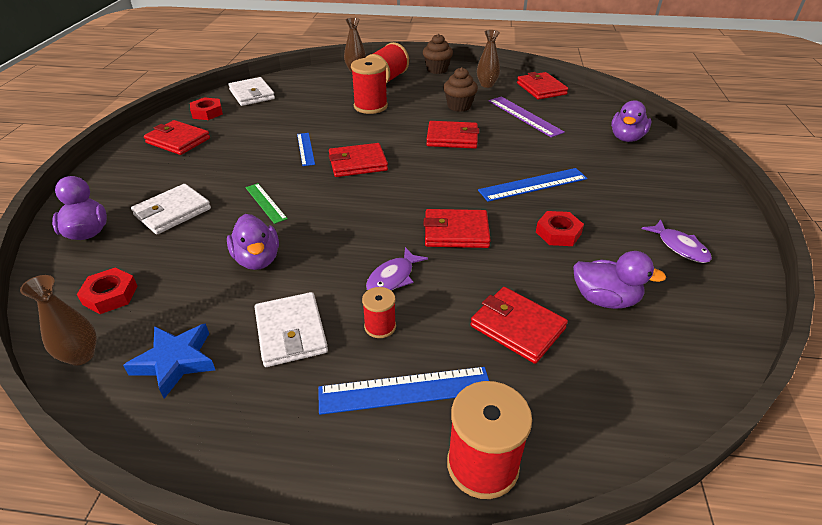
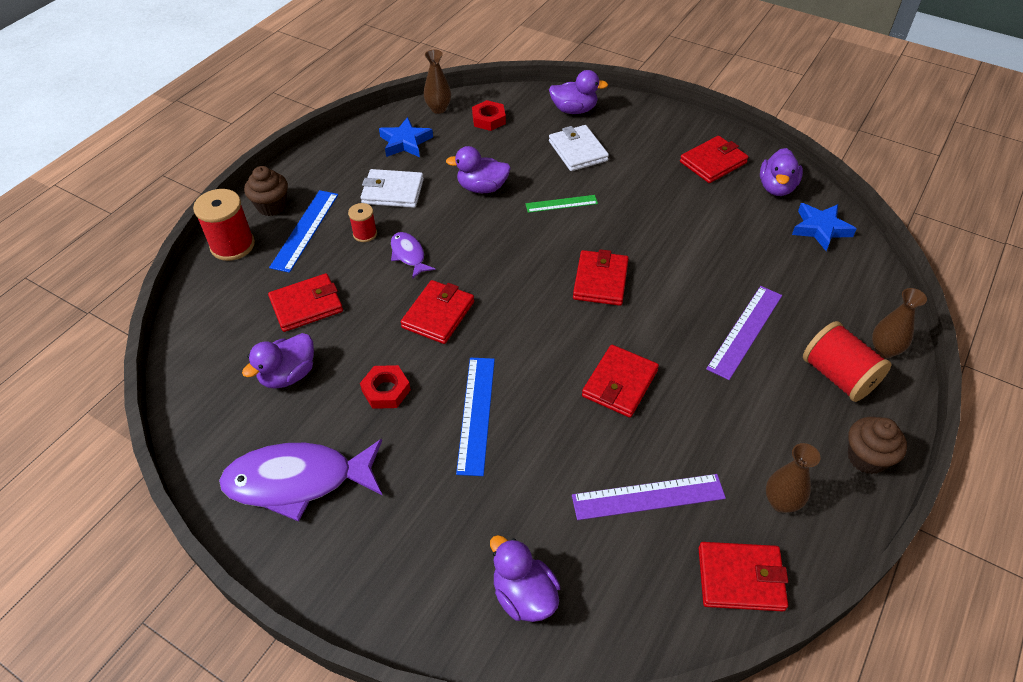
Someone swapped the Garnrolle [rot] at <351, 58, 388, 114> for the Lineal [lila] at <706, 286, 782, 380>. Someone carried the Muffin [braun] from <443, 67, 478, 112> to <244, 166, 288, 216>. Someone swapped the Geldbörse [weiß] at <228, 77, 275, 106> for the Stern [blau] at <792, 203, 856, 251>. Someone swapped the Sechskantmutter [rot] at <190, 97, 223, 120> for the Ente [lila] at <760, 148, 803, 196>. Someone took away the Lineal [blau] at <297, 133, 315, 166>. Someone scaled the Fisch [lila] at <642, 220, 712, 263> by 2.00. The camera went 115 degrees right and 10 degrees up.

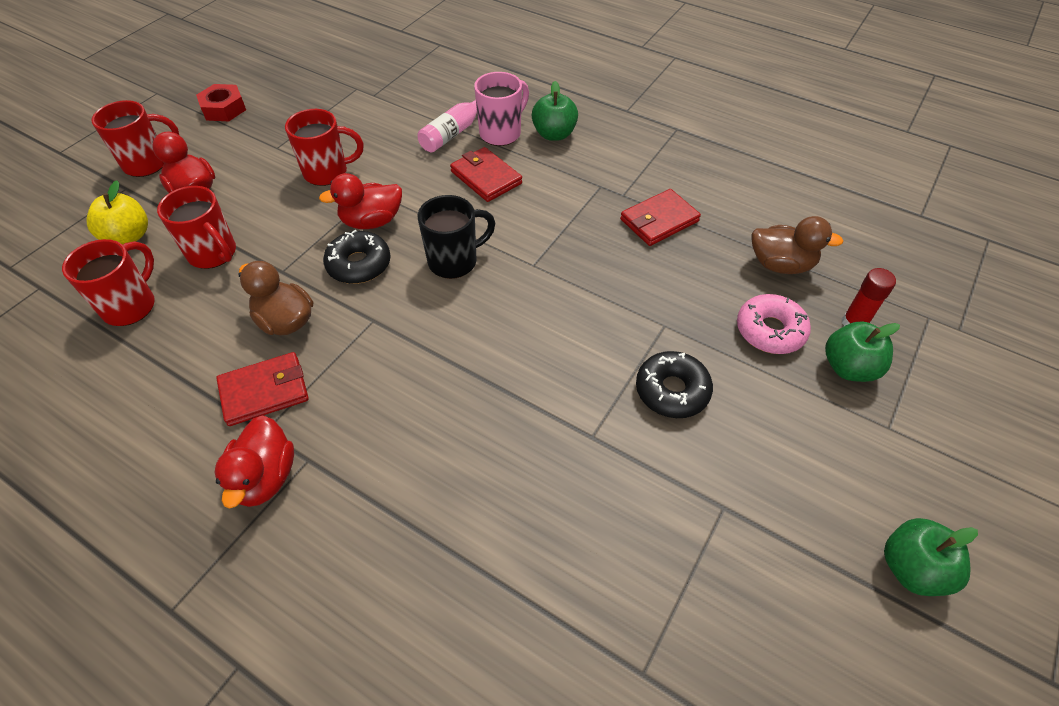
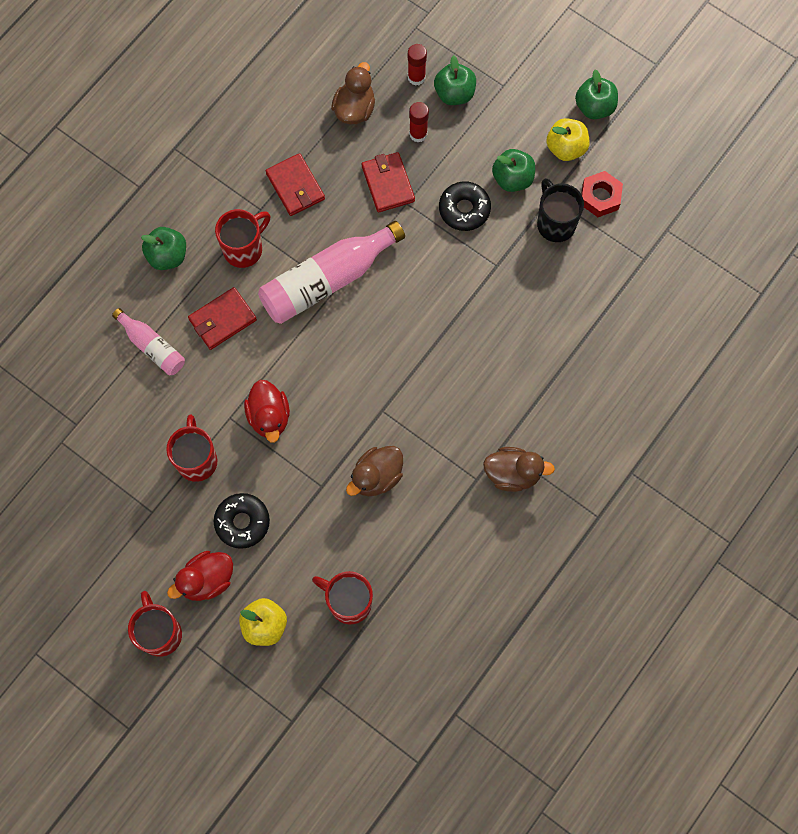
Someone took away the Tasse [rosa] at <474, 72, 529, 146>. Someone carried the Sechskantmutter [rot] from <196, 84, 246, 121> to <581, 171, 623, 217>. Someone carried the Tasse [rot] from <157, 186, 236, 269> to <215, 209, 270, 268>. Someone carried the Tasse [schwarz] from <418, 195, 495, 279> to <537, 178, 584, 242>. Someone carried the Donut [schwarz] from <323, 230, 391, 284> to <214, 493, 270, 549>. Someone swapped the Donut [rosa] at <737, 294, 811, 354> for the Klebestift [rot] at <409, 102, 429, 143>. Someone carried the Geldbörse [rot] from <216, 352, 309, 426> to <362, 152, 415, 213>. Someone repainted the Ente [rot] at <215, 415, 294, 509>, which became the Ente [braun] at <483, 447, 555, 492>. Someone put down the Apfel [gelb] at <546, 118, 589, 161>. Someone put down the Apfel [grün] at <492, 149, 535, 192>. Someone put down the Flasche [rosa] at <258, 221, 405, 324>. The camera went 85 degrees left and 20 degrees up.

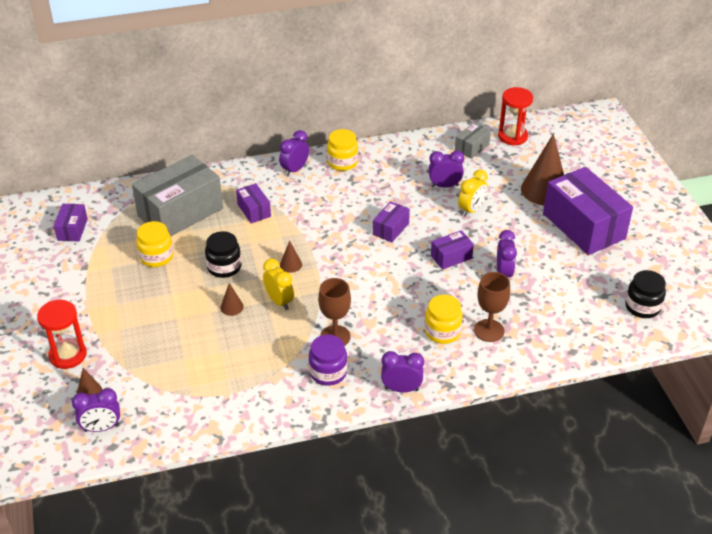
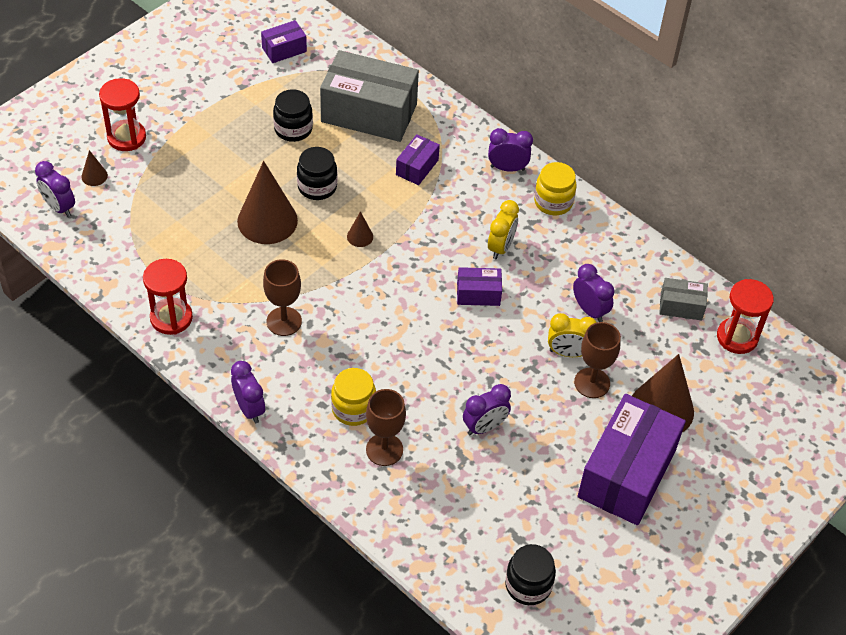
Someone repainted the Einmachglas [gelb] at <136, 221, 173, 267>, which became the Einmachglas [schwarz] at <273, 89, 313, 142>. Someone took away the Schachtel [lila] at <431, 230, 474, 270>. Someone carried the Wecker [gelb] from <263, 259, 294, 310> to <488, 200, 519, 259>. Someone scaled the Kegel [braun] at <220, 283, 244, 316> by 2.28. Someone took away the Einmachglas [lila] at <309, 335, 347, 386>. Someone put down the Sanduhr [rot] at <143, 259, 193, 335>. Someone put down the Kelch [braun] at <574, 322, 621, 398>. The camera went 55 degrees right and 10 degrees up.

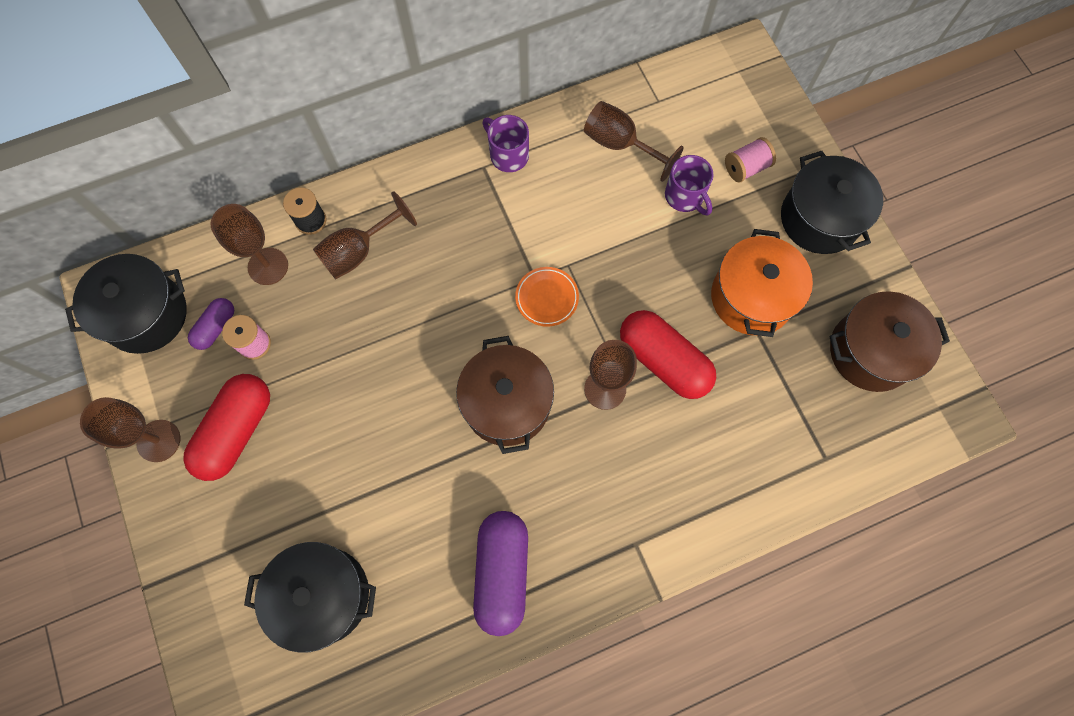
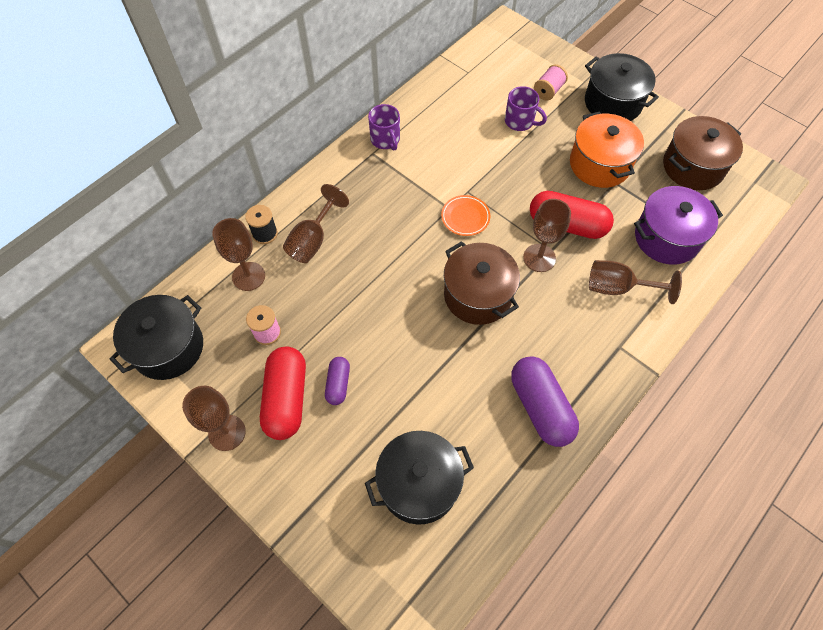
Someone carried the Kelch [braun] from <584, 101, 684, 182> to <589, 260, 682, 304>. Someone rotated the Tasse [lila] at <482, 115, 529, 172> by 135 degrees counterclockwise. Someone carried the Kapsel [lila] from <188, 298, 234, 350> to <325, 357, 350, 405>. Someone put down the Kochtopf [lila] at <634, 186, 723, 265>. The camera went 25 degrees left and 10 degrees down.

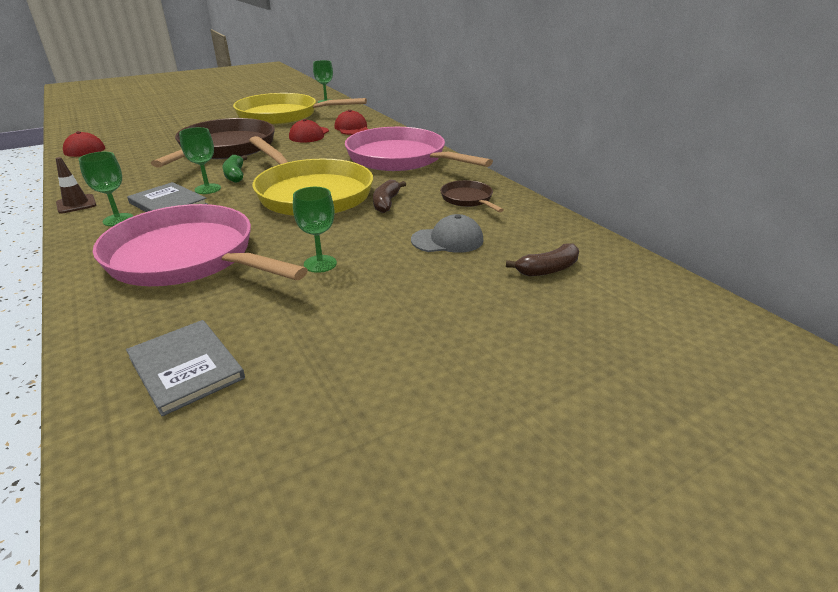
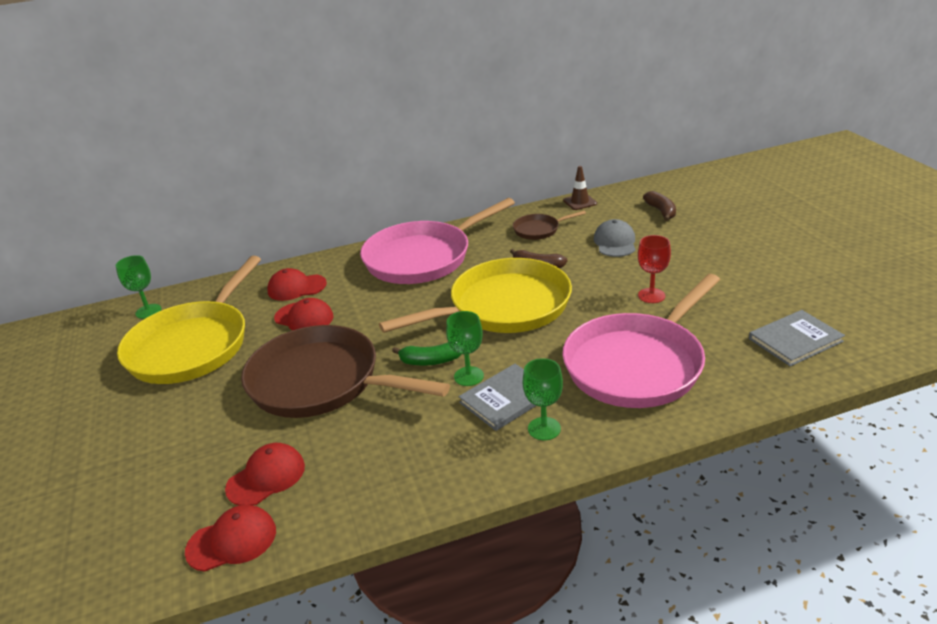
Someone carried the Leitkegel [braun] from <56, 157, 96, 214> to <563, 166, 597, 210>. Someone repainted the Kelch [grün] at <293, 187, 337, 273>, which became the Kelch [rot] at <638, 235, 671, 303>. Someone put down the Kappe [rot] at <225, 443, 305, 506>. The camera went 75 degrees left and 0 degrees up.

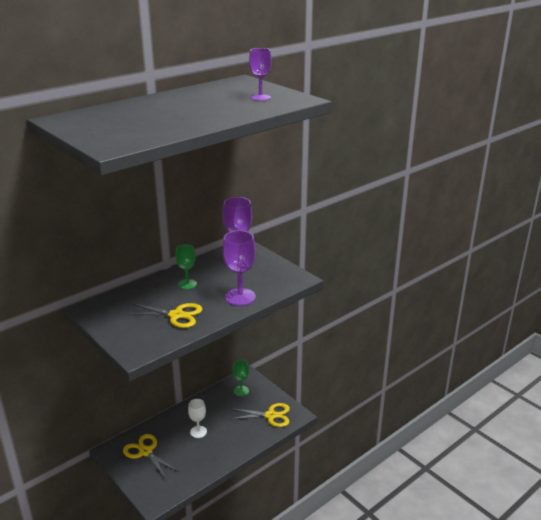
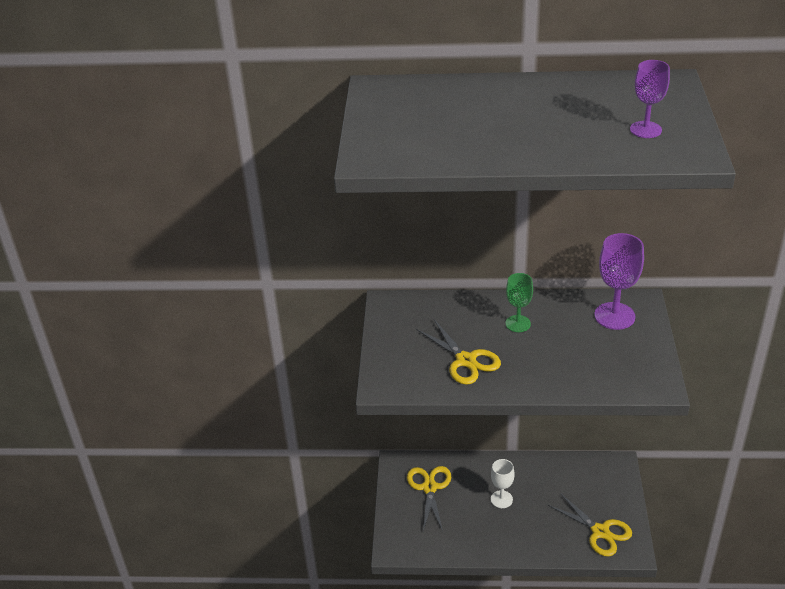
Someone took away the Kelch [lila] at <223, 230, 256, 306>. Someone took away the Kelch [grün] at <233, 360, 249, 396>. The camera went 45 degrees right and 10 degrees up.

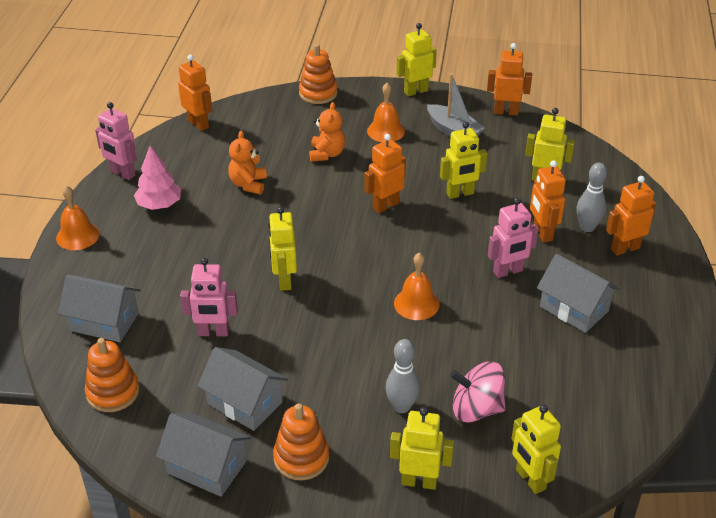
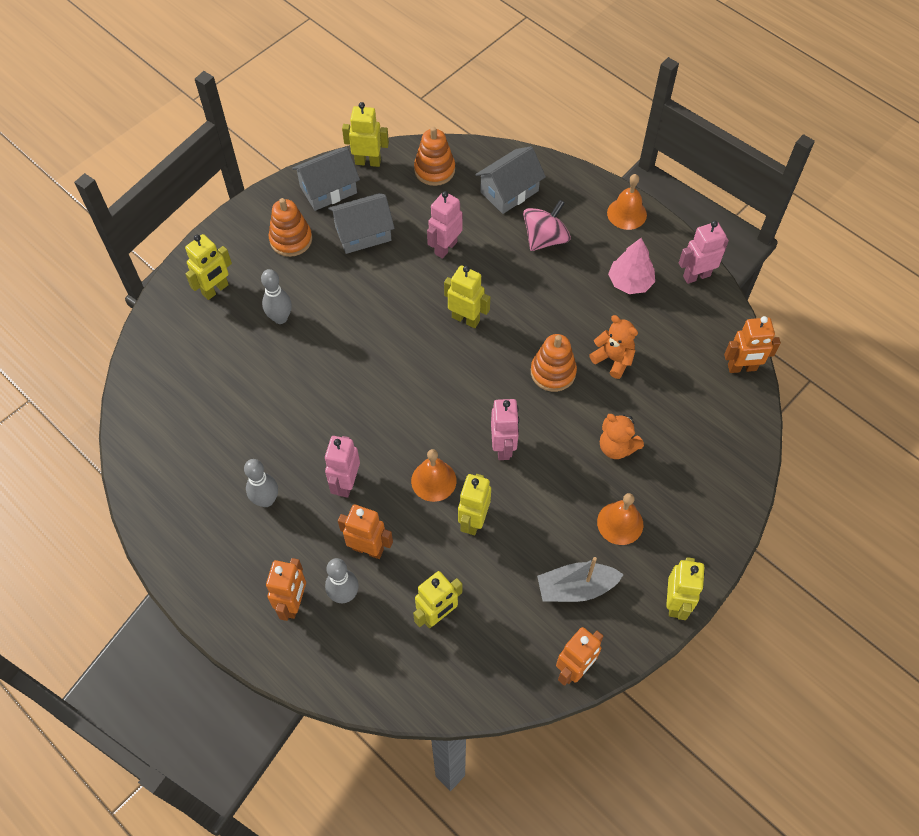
Someone carried the Stapelspielzeug [orange] from <299, 44, 338, 104> to <531, 334, 577, 392>. Someone repainted the Roboter [orange] at <364, 134, 406, 213>, which became the Roboter [rosa] at <491, 399, 519, 460>. Someone carried the Glocke [orange] from <394, 253, 440, 320> to <411, 449, 457, 502>. Someone swapped the Haus [grau] at <537, 254, 619, 333> for the Bowlingkegel [grau] at <244, 459, 278, 507>. Someone carried the Kreisel [rosa] from <450, 362, 506, 423> to <523, 200, 571, 251>. Someone carried the Roboter [gelb] from <511, 404, 561, 494> to <342, 102, 389, 167>. The camera went 125 degrees right and 20 degrees up.

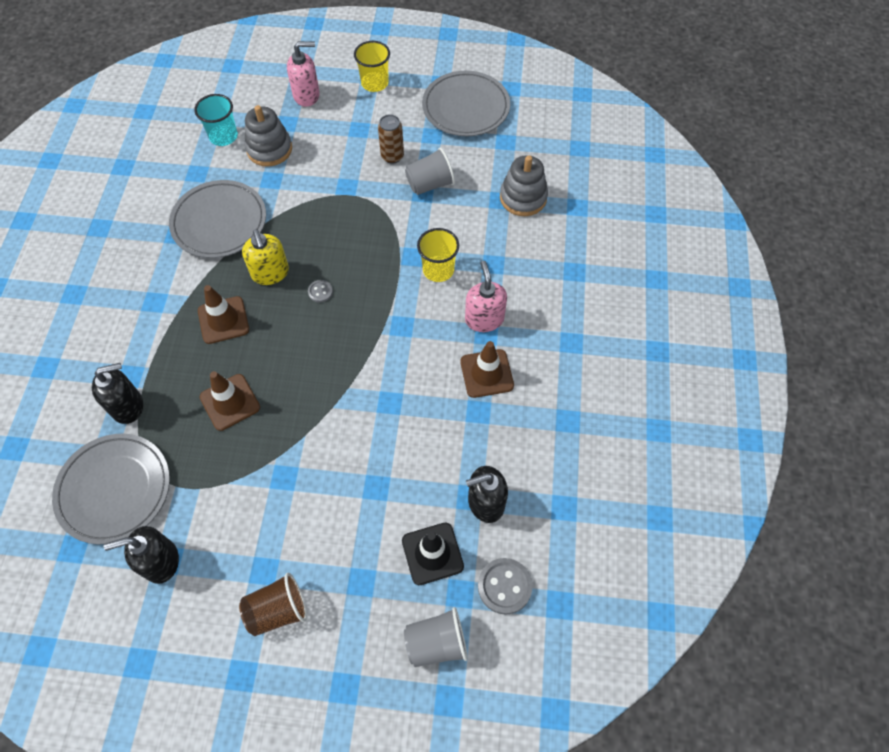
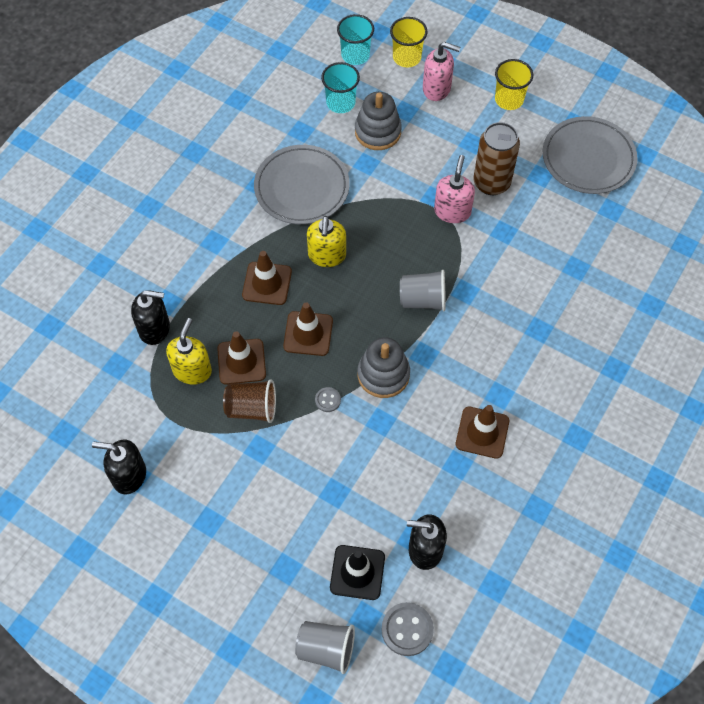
Someone scaled the Dose [braun] at <378, 114, 404, 164> by 1.57. Someone carried the Becher [grau] from <405, 148, 455, 195> to <400, 270, 446, 311>. Someone carried the Stapelspielzeug [grau] from <500, 155, 548, 216> to <358, 337, 410, 398>. Someone carried the Becher [gelb] from <417, 228, 459, 282> to <390, 17, 427, 67>. Someone carried the Seifenspender [rosa] from <465, 261, 507, 332> to <434, 155, 475, 223>. Someone carried the Knopf [grau] from <308, 280, 333, 303> to <315, 387, 341, 412>. Someone took away the Teller [grau] at <52, 434, 170, 544>. Someone carried the Becher [braun] from <239, 573, 307, 636> to <223, 379, 276, 423>. Someone put down the Becher [türkis] at <337, 14, 374, 65>. Someone put down the Leitkegel [braun] at <283, 302, 333, 356>. Someone put down the Seifenspender [gelb] at <166, 318, 212, 384>. The camera went 25 degrees right and 0 degrees up.

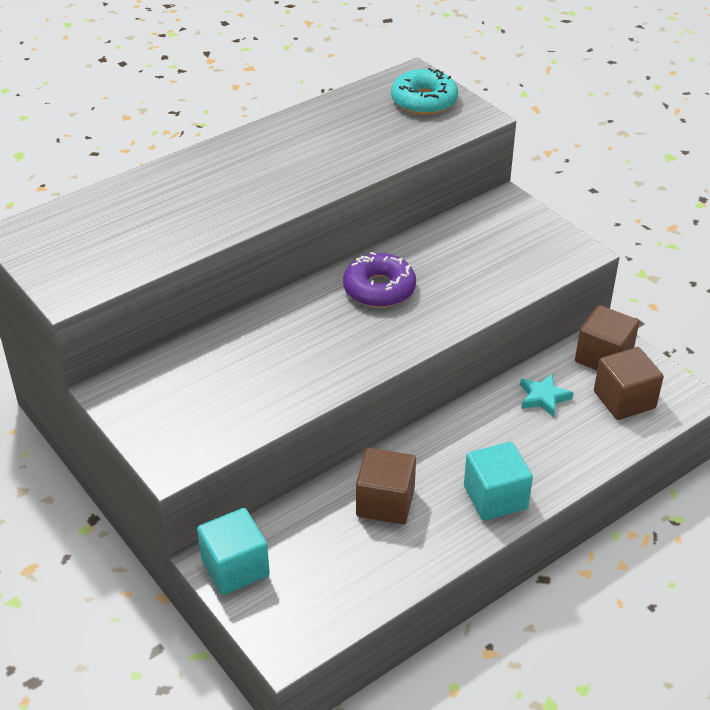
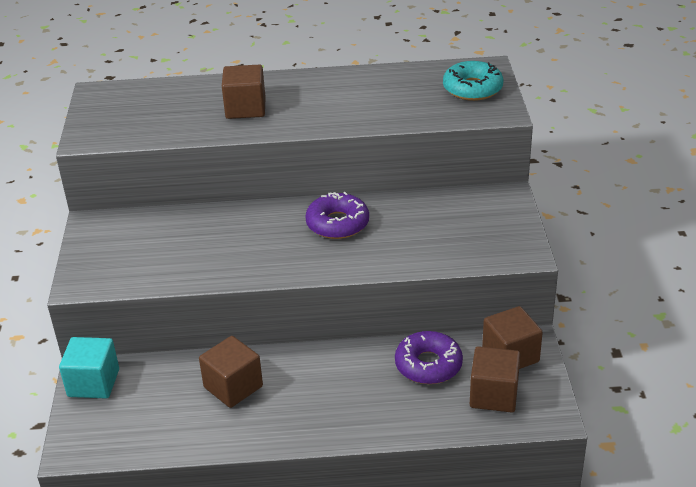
Someone swapped the Stern [türkis] at <520, 373, 573, 417> for the Donut [lila] at <395, 331, 463, 384>. Someone took away the Kubus [türkis] at <464, 442, 533, 521>. Someone put down the Kubus [braun] at <222, 65, 266, 119>. The camera went 35 degrees right and 5 degrees down.

